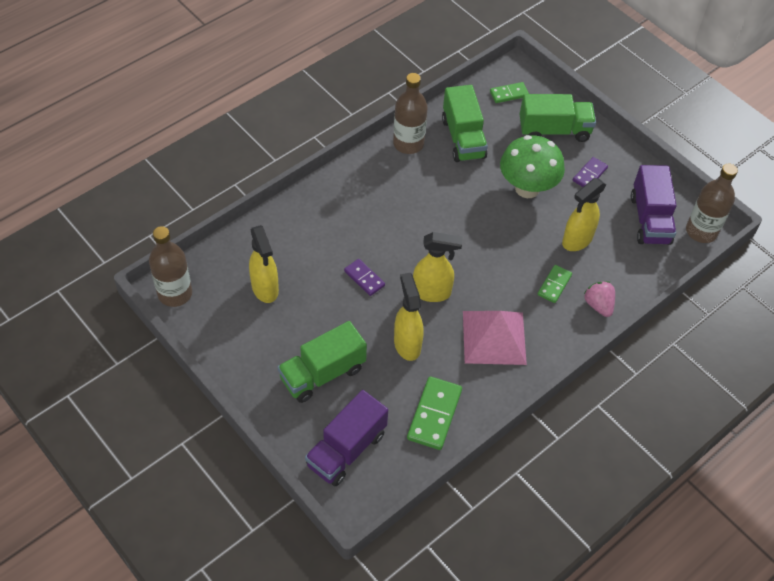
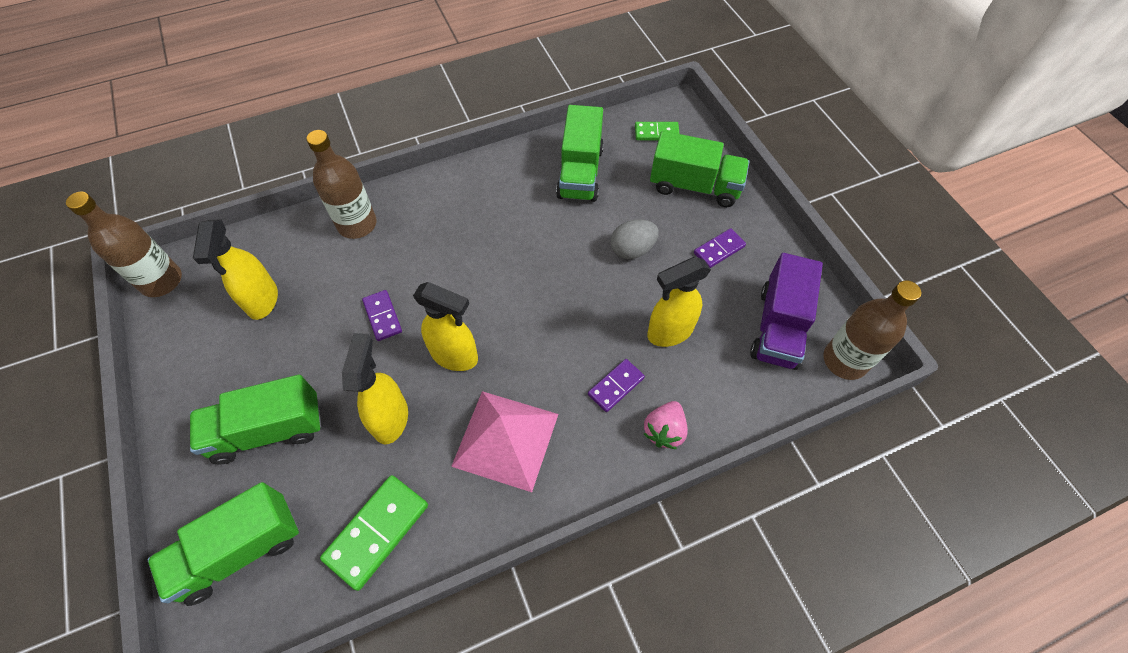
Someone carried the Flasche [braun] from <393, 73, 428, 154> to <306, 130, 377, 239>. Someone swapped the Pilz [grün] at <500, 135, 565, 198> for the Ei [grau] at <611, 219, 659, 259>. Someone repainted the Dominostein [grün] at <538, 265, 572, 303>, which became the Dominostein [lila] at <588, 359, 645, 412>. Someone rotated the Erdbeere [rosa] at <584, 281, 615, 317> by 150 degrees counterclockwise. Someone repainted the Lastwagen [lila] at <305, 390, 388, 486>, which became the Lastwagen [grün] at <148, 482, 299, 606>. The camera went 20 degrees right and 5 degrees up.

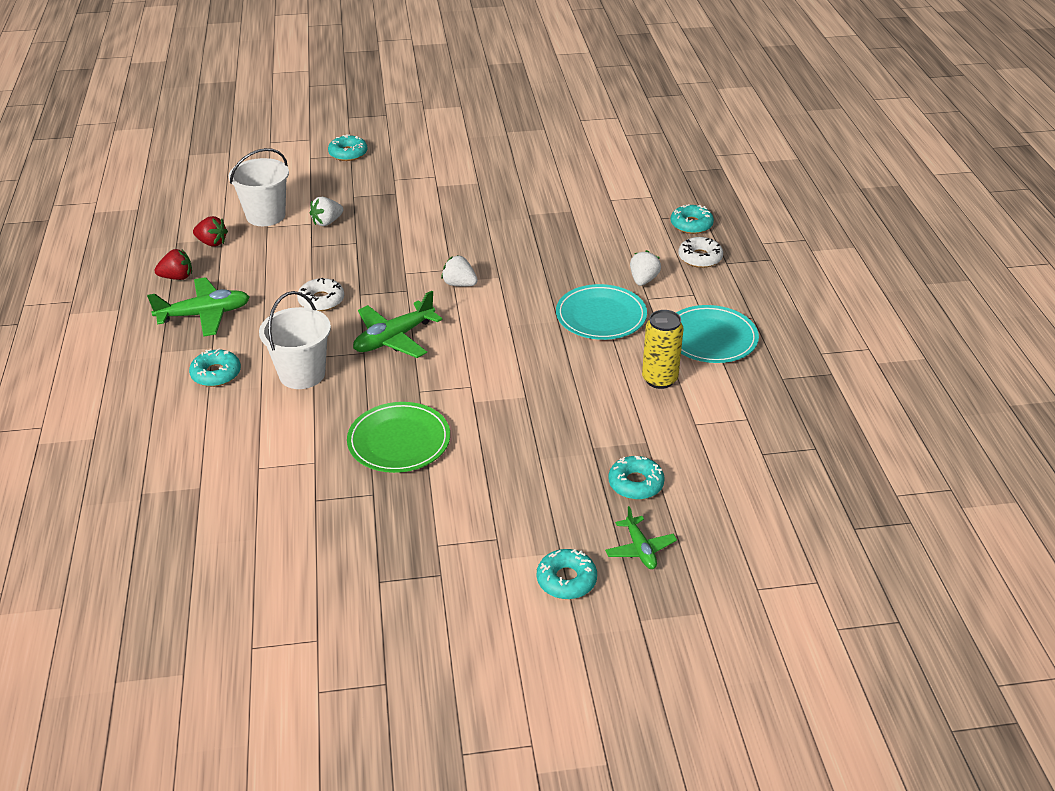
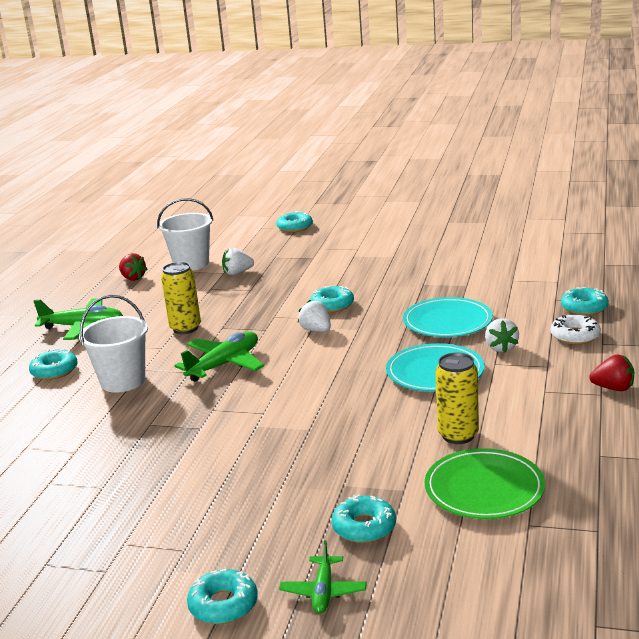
Someone carried the Erdbeere [rot] from <154, 249, 192, 280> to <589, 355, 634, 391>. Someone rotated the Erdbeere [weiß] at <630, 250, 661, 286> by 135 degrees clockwise. Someone swapped the Donut [weiß] at <297, 278, 344, 311> for the Dose [gelb] at <161, 262, 201, 334>. Someone rotated the Flugzeug [grün] at <353, 291, 443, 358> by 150 degrees clockwise. Someone carried the Teller [türkis] from <676, 305, 759, 363> to <403, 297, 493, 337>. Someone carried the Teller [grün] from <347, 402, 450, 473> to <425, 448, 545, 519>. Someone put down the Donut [türkis] at <310, 285, 354, 312>. The camera went 25 degrees right and 15 degrees down.

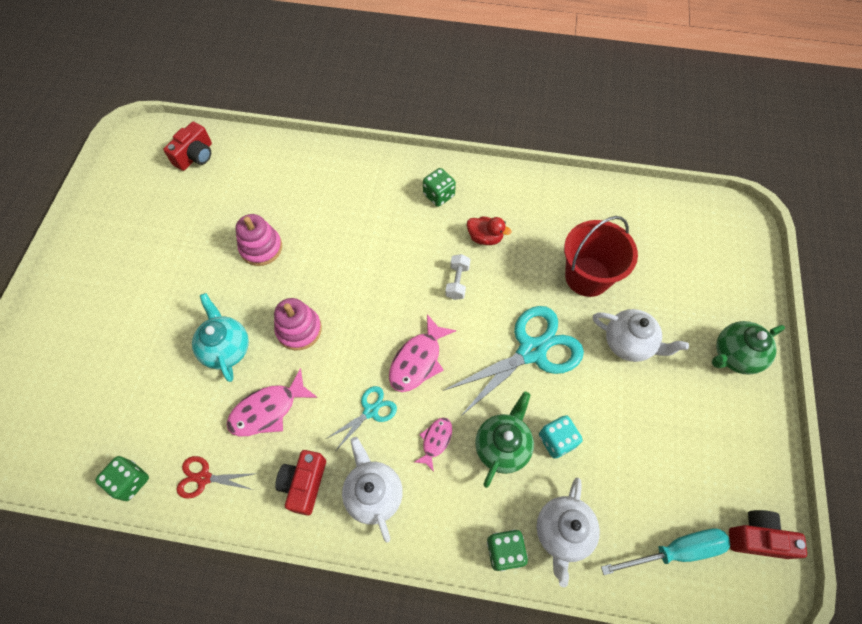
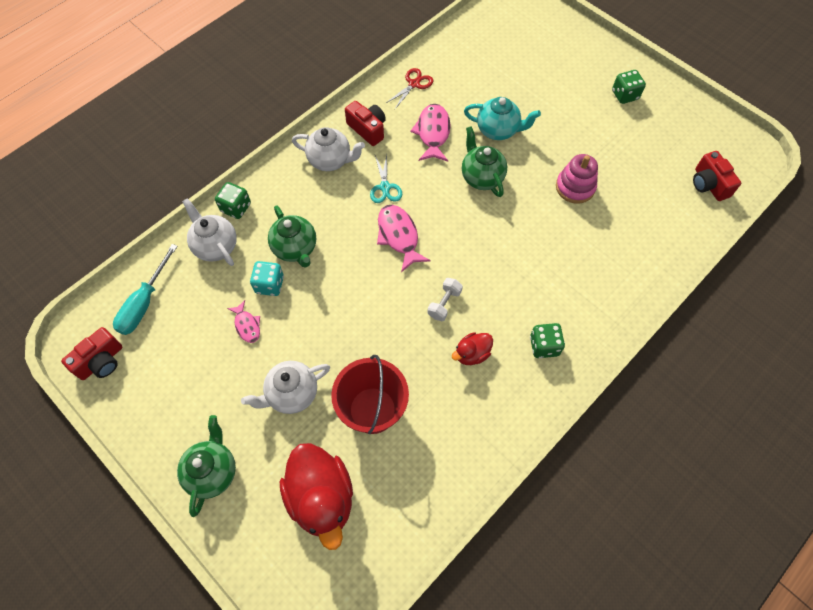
Someone rotated the Hantel [weiß] at <445, 254, 471, 300> by 75 degrees clockwise. Someone swapped the Stapelspielzeug [rosa] at <274, 298, 322, 350> for the Teekanne [grün] at <462, 126, 507, 197>. Someone took away the Schere [türkis] at <443, 306, 584, 417>. Someone carried the Fisch [rosa] from <415, 418, 452, 472> to <227, 300, 260, 343>. Someone carried the Spielwürfel [grün] from <95, 456, 149, 501> to <612, 70, 646, 104>. Someone put down the Ente [rot] at <280, 443, 353, 550>. The camera went 125 degrees right and 0 degrees up.

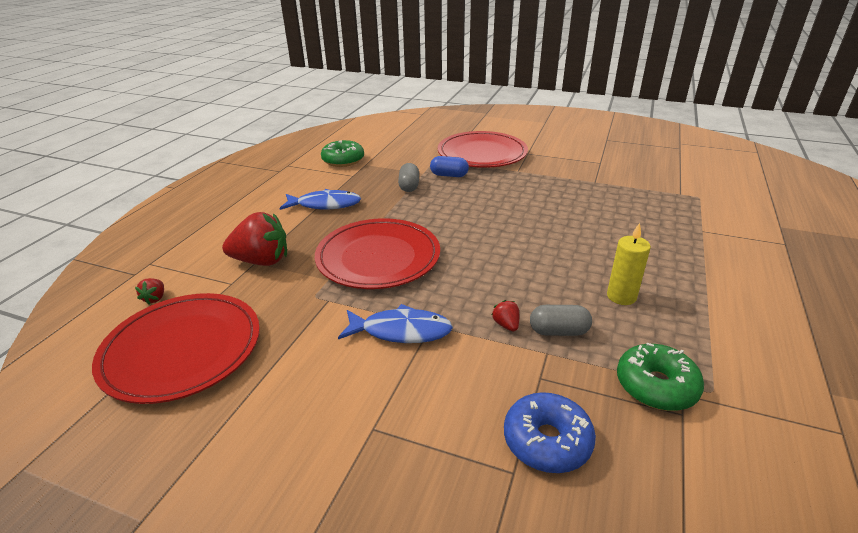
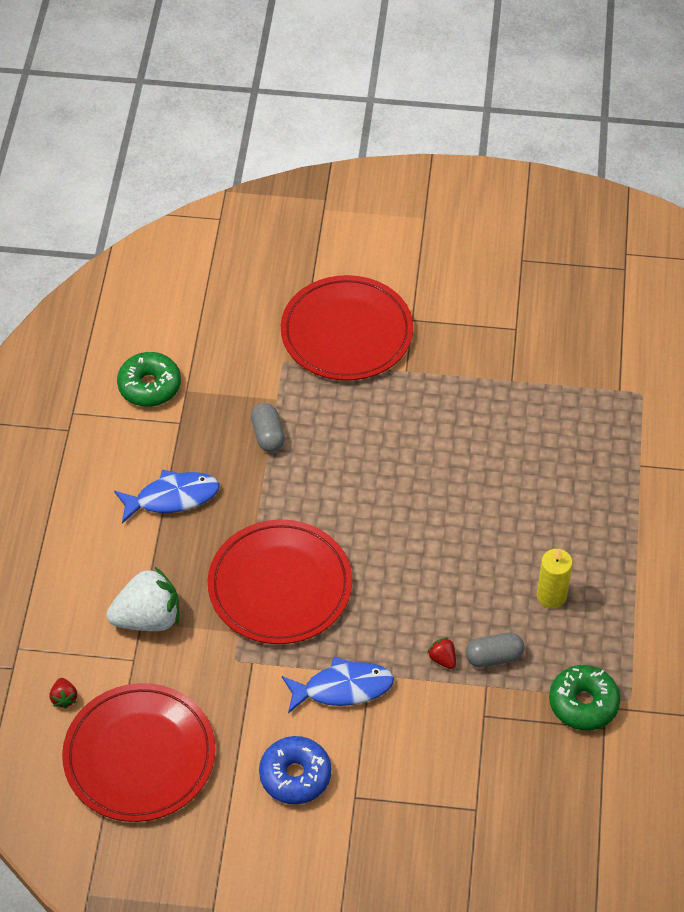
Someone took away the Kapsel [blau] at <430, 156, 469, 177>. Someone repainted the Erdbeere [rot] at <222, 212, 287, 266>, which became the Erdbeere [weiß] at <107, 567, 179, 631>. Someone carried the Donut [blau] from <504, 392, 596, 473> to <259, 736, 331, 804>. The camera went 15 degrees left and 20 degrees up.

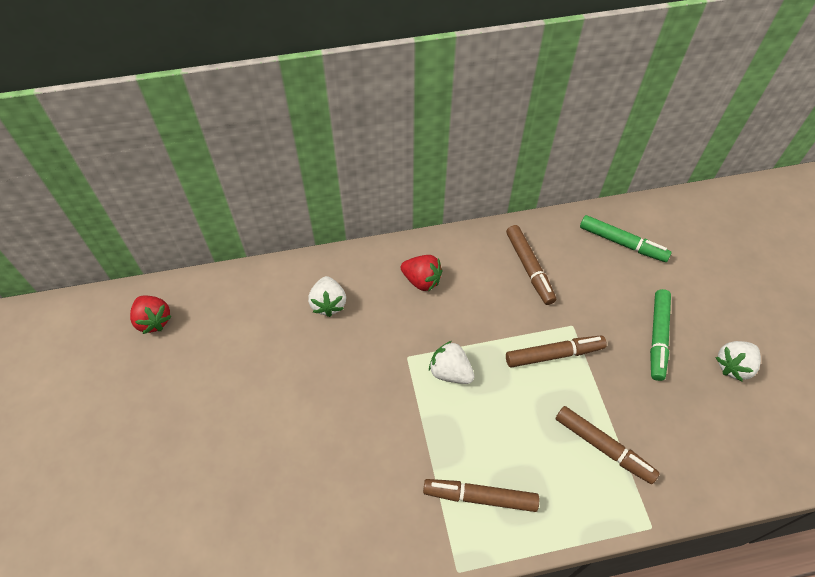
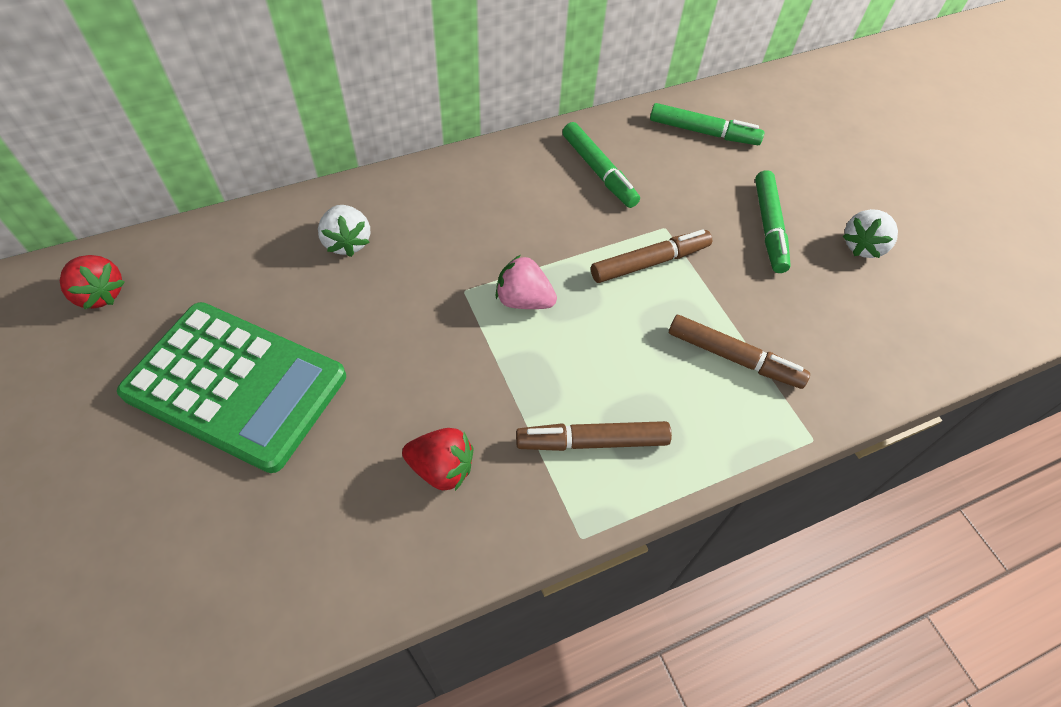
Someone repainted the Filzstift [braun] at <506, 225, 556, 305>, which became the Filzstift [grün] at <563, 122, 640, 208>. Someone carried the Erdbeere [rot] from <401, 255, 443, 292> to <402, 428, 473, 491>. Someone repainted the Erdbeere [weiß] at <429, 341, 474, 384>, which became the Erdbeere [rosa] at <496, 255, 557, 309>. Someone put down the Taschenrechner [grün] at <117, 302, 346, 473>. The camera went 15 degrees left and 0 degrees up.

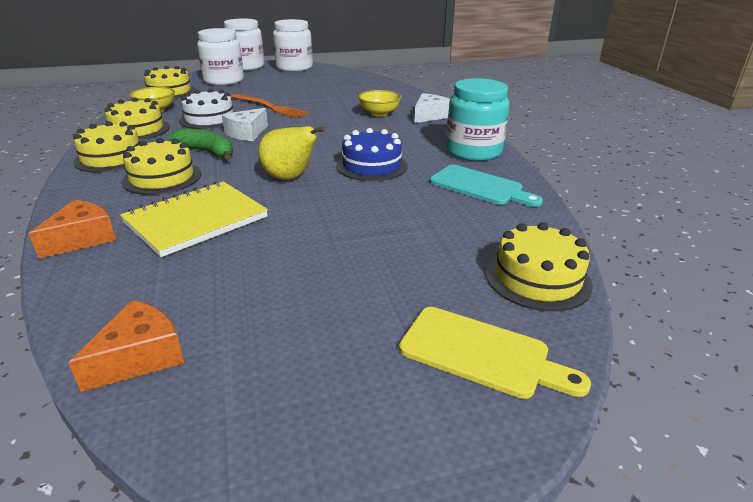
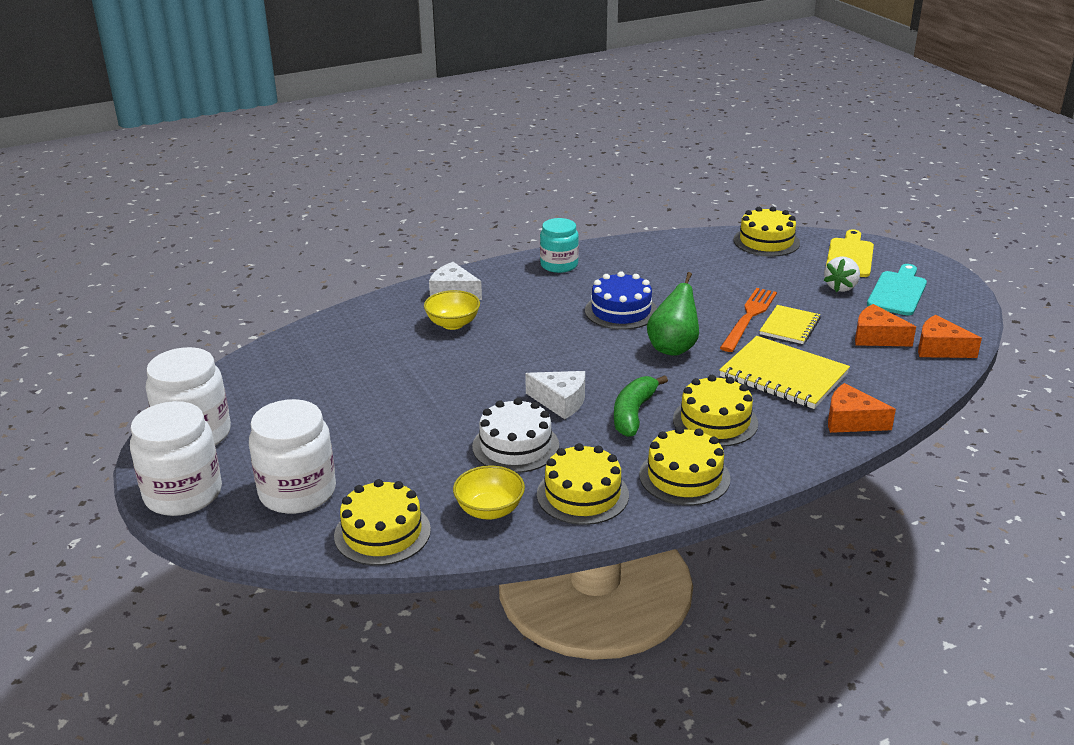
Someone scaled the Einmachglas [türkis] at <446, 78, 510, 161> by 0.66. Someone carried the Gabel [orange] from <231, 94, 308, 118> to <720, 288, 777, 352>. Someone repainted the Birne [gelb] at <258, 126, 325, 180>, which became the Birne [grün] at <647, 272, 699, 356>. Someone carried the Schneidebrett [türkis] from <430, 165, 543, 207> to <867, 264, 927, 316>. Someone put down the Erdbeere [weiß] at <824, 256, 860, 292>. Someone put down the Käse [orange] at <855, 304, 916, 347>. Someone put down the Notizbuch [gelb] at <760, 305, 821, 344>. The camera went 100 degrees left and 0 degrees up.

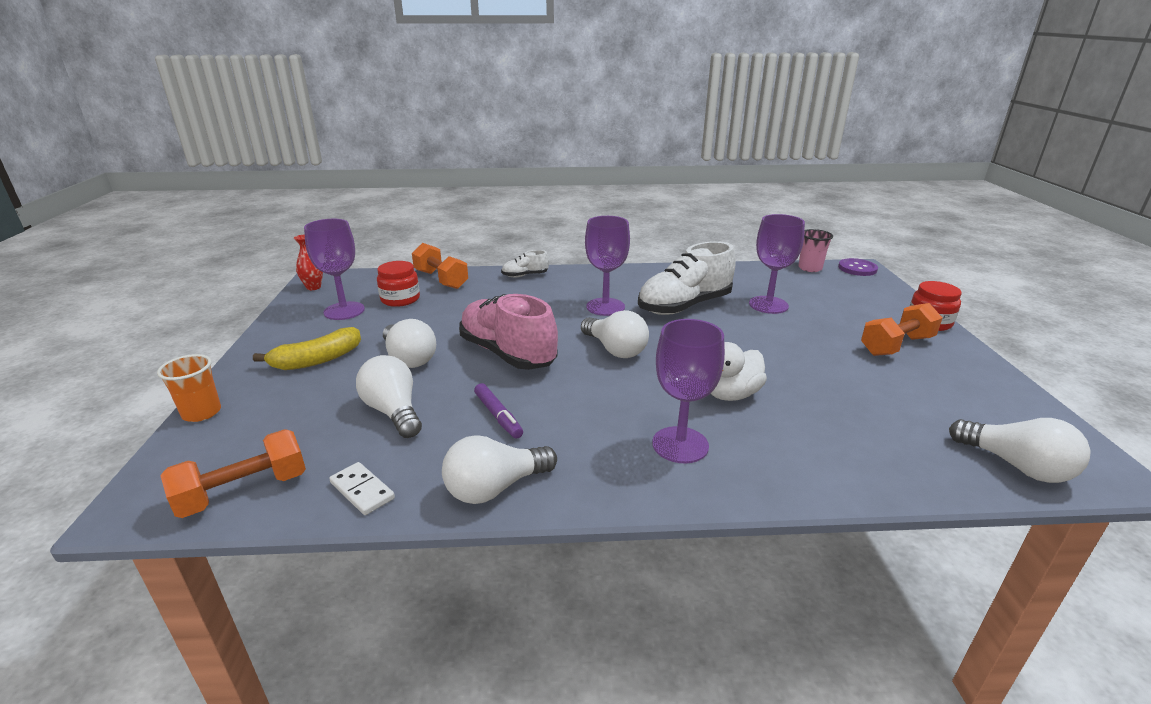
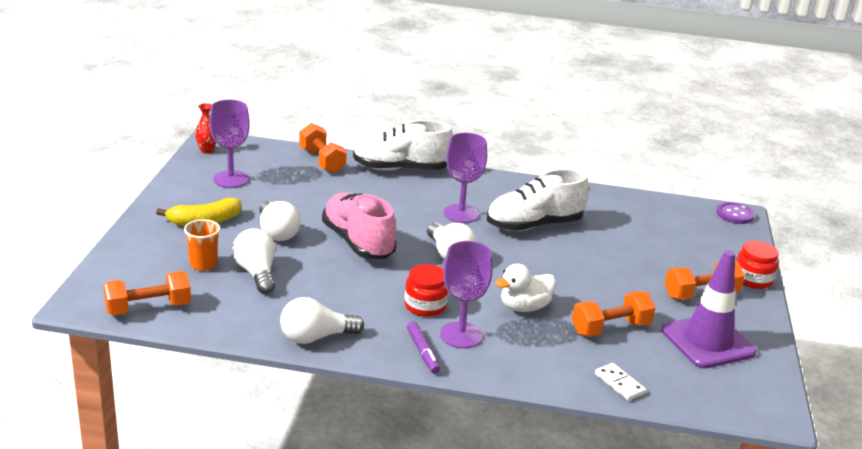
Someone took away the Kelch [lila] at <749, 214, 805, 314>. Someone took away the Becher [rosa] at <798, 229, 833, 272>. Someone scaled the Schuh [weiß] at <501, 250, 549, 277> by 2.13. Someone carried the Einmachglas [rot] from <377, 261, 420, 307> to <405, 264, 449, 317>. Someone carried the Becher [orange] from <157, 354, 221, 422> to <184, 219, 220, 271>. Someone carried the Filzstift [lila] from <474, 383, 523, 439> to <407, 321, 440, 374>. Someone took away the Glühbirne [weiß] at <949, 418, 1091, 483>. Someone carried the Dominostein [weiß] from <329, 462, 395, 515> to <595, 363, 646, 401>. Someone put down the Leitkegel [lila] at <662, 250, 757, 369>. Someone put down the Hantel [orange] at <572, 291, 656, 337>. The camera went 10 degrees right and 0 degrees up.

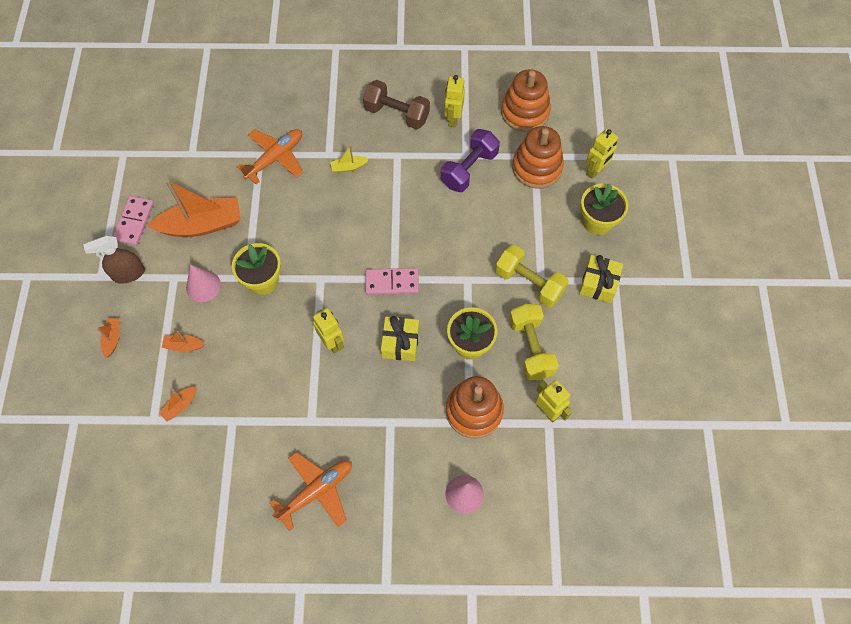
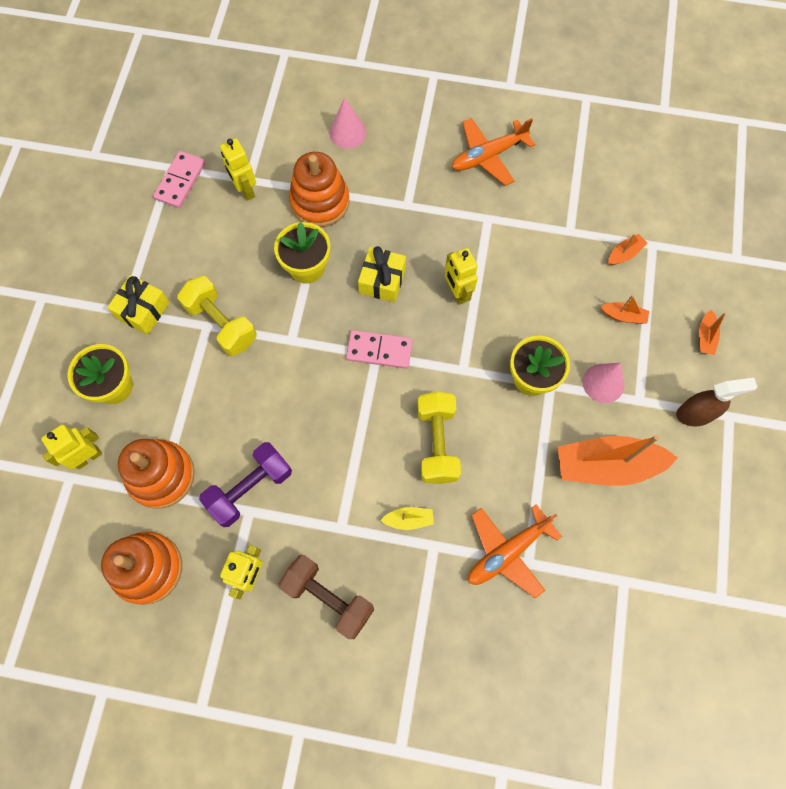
Someone carried the Dominostein [rosa] from <113, 196, 154, 246> to <153, 151, 205, 208>. Someone carried the Hantel [gelb] from <509, 304, 559, 380> to <417, 392, 461, 484>. The camera went 170 degrees left and 5 degrees up.

